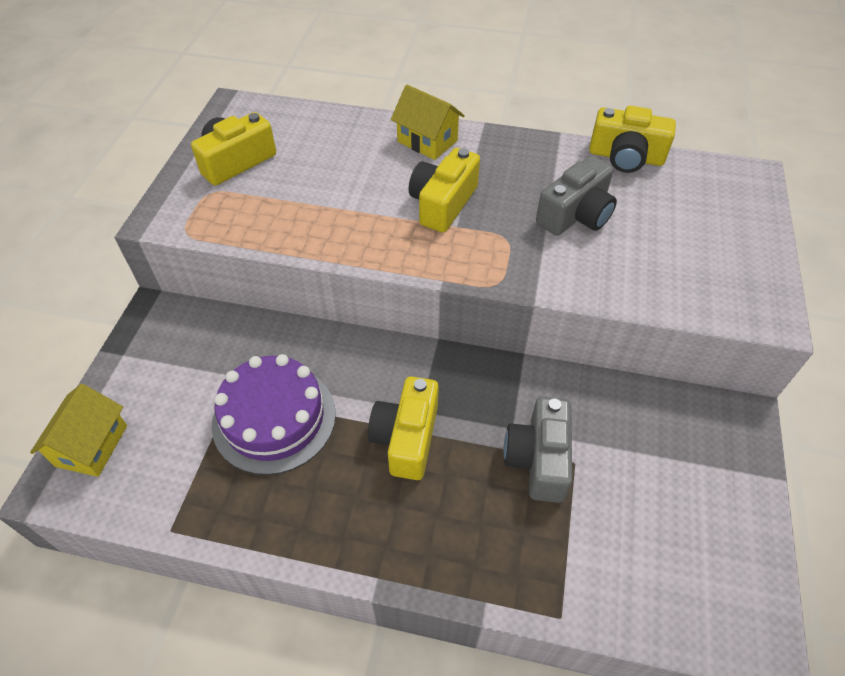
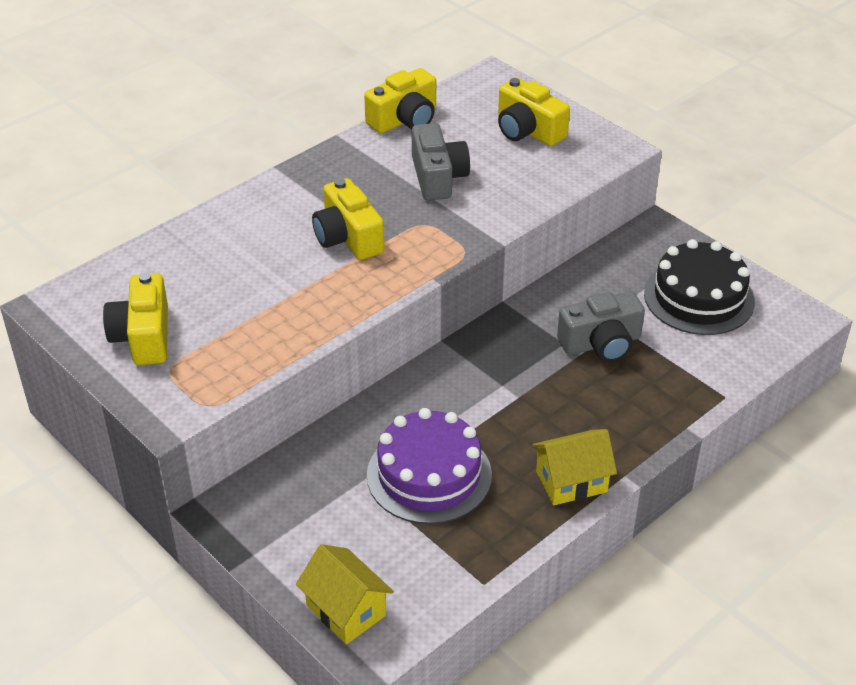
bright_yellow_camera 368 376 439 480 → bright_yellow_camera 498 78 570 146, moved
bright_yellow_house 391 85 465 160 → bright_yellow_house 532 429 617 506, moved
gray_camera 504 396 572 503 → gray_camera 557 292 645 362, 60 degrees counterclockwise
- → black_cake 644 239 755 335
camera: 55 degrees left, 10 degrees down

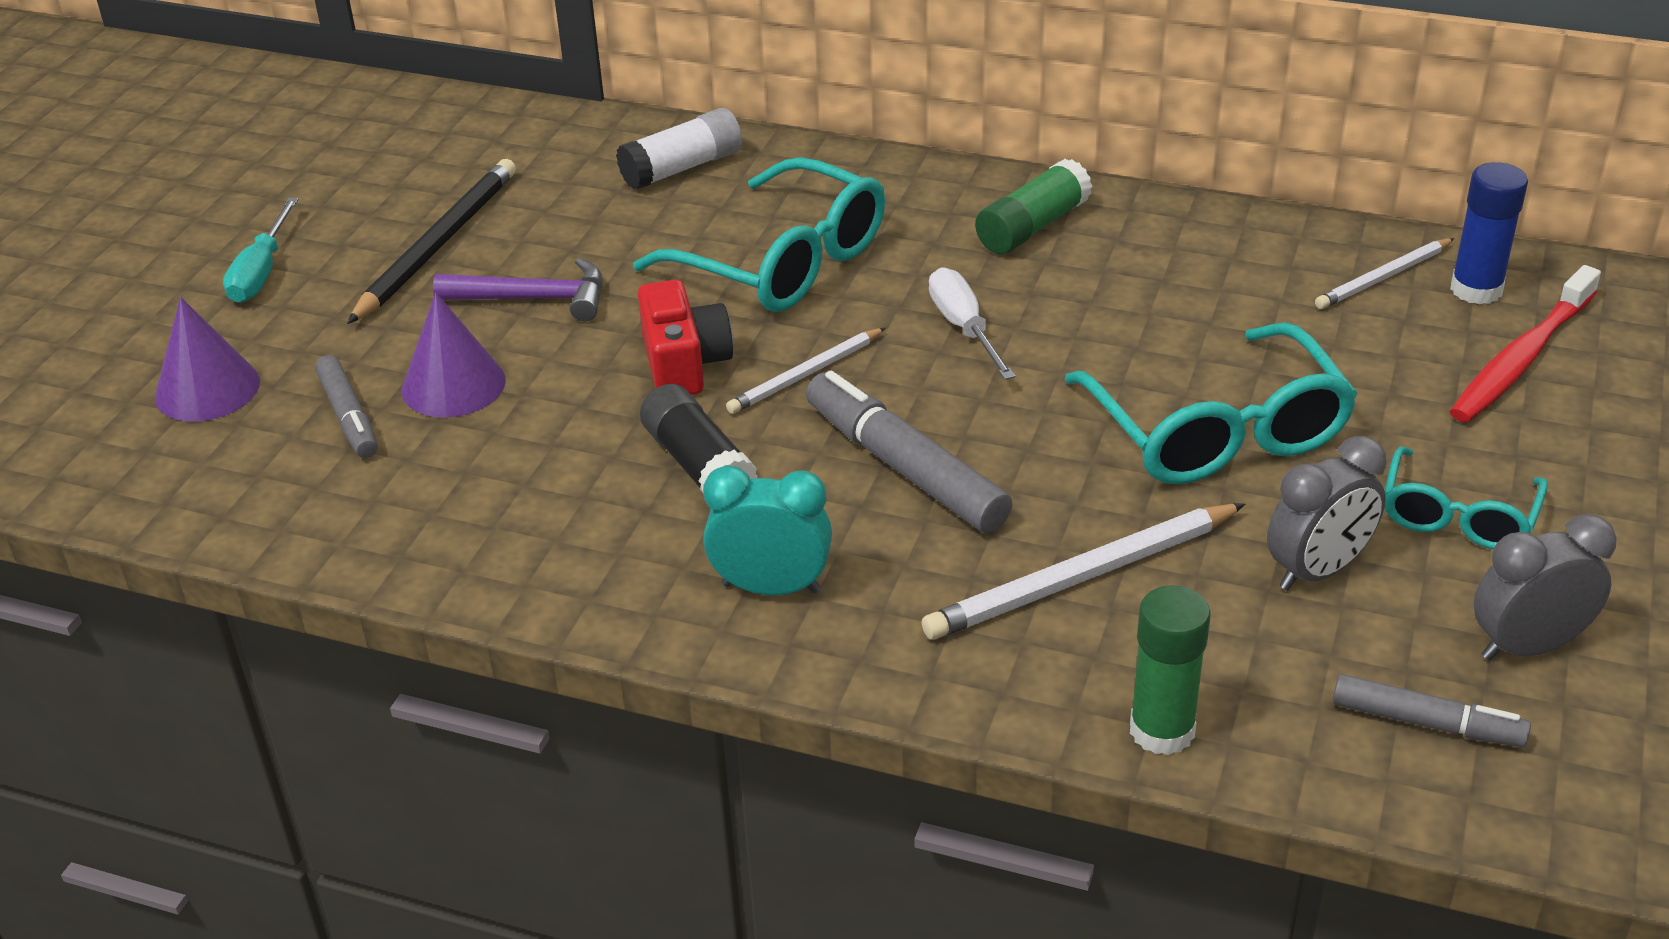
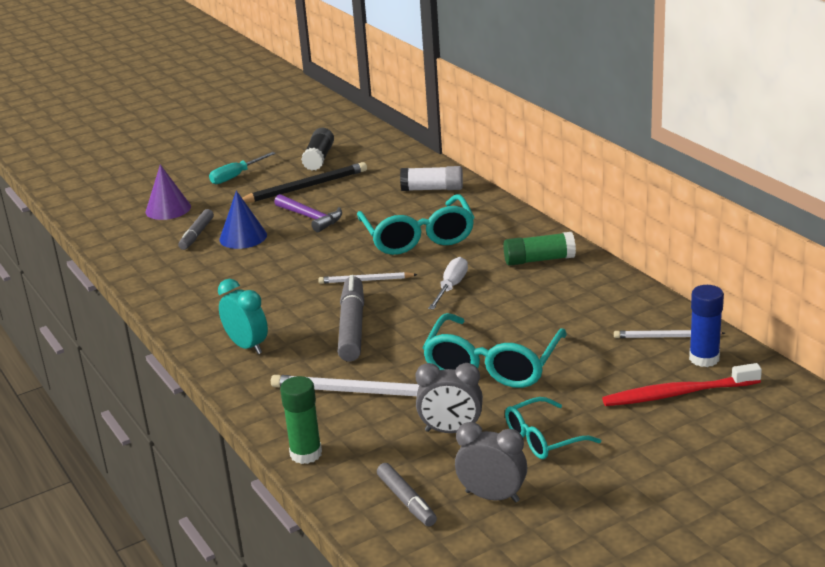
royal_purple_solid_cone 402 292 506 417 → royal_blue_solid_cone 219 191 267 249
black_glue_stick 640 384 758 492 → black_glue_stick 301 128 334 171, moved
crimson_camera 638 280 733 395 → -
camera: 40 degrees right, 10 degrees down

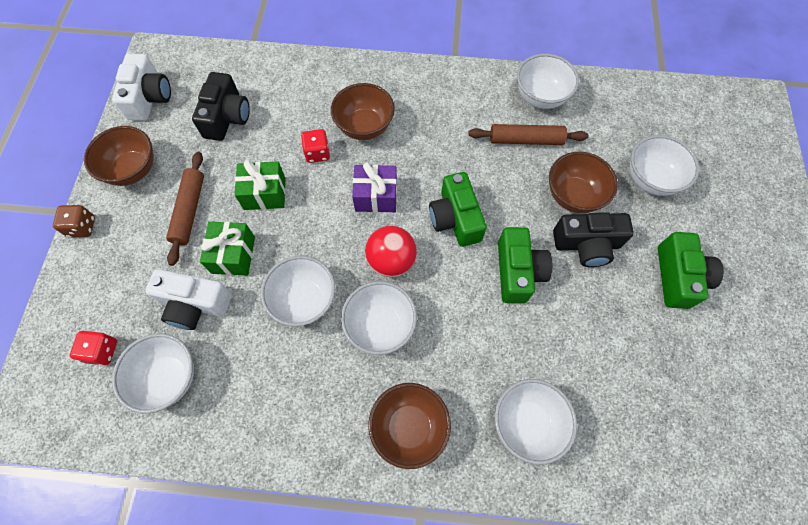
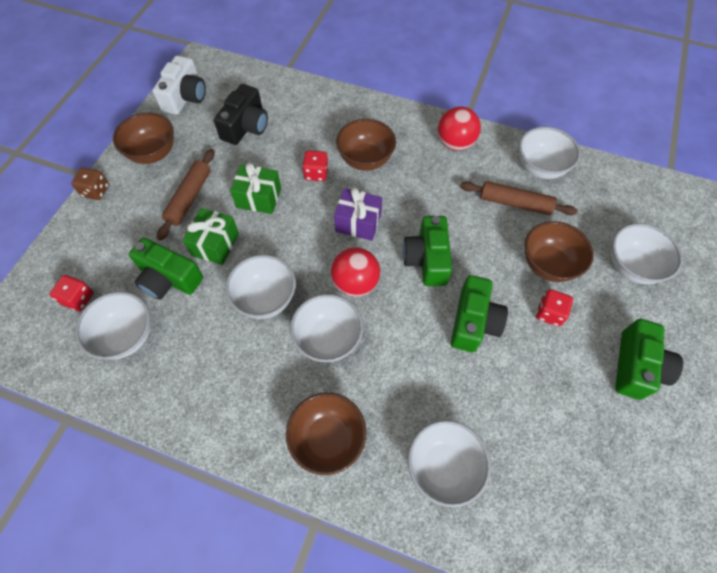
snow-white_camera 145 269 232 330 → leaf-green_camera 129 237 203 300
- → crimson_ball 438 106 481 151
black_camera 553 212 634 267 → crimson_game_die 536 289 573 327
camera: 15 degrees right, 5 degrees down

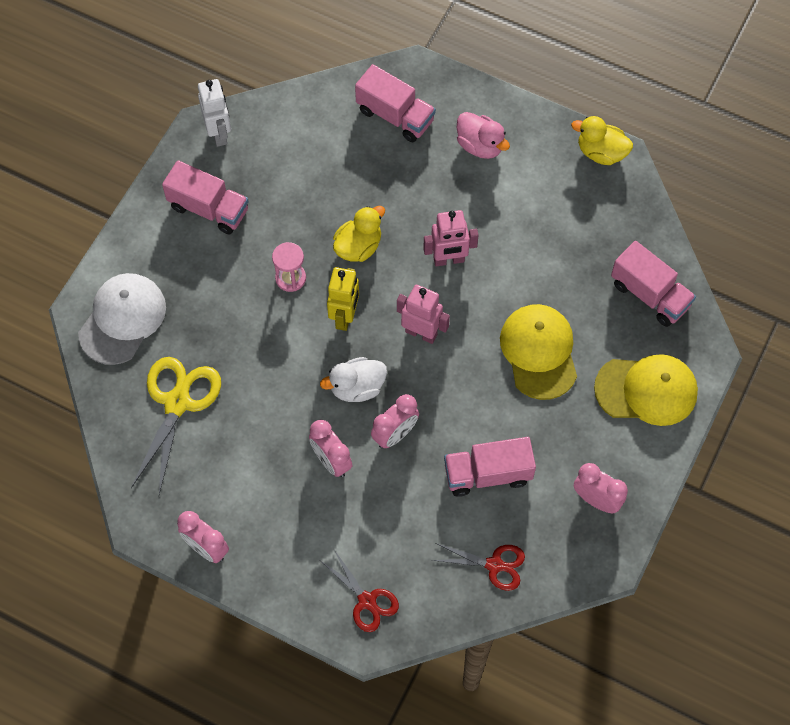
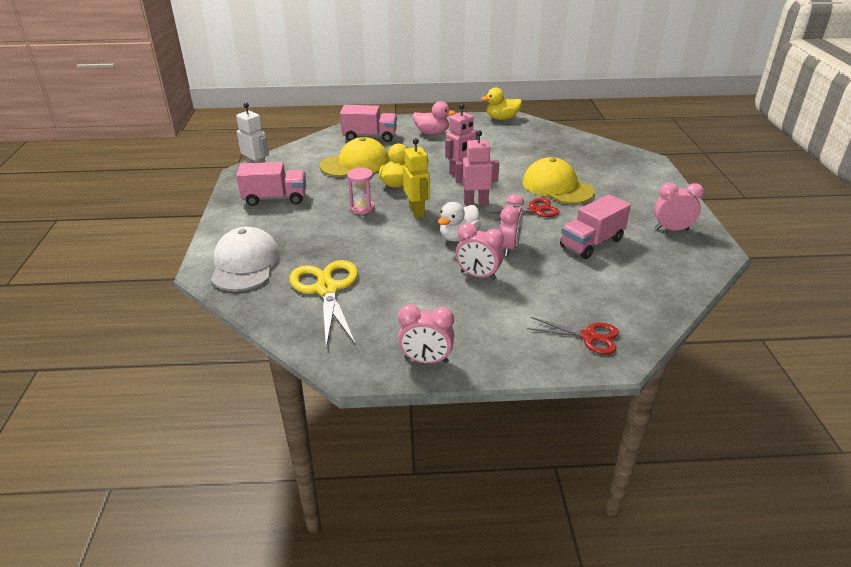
bright_yellow_baseball_cap 594 354 698 426 → bright_yellow_baseball_cap 320 137 389 177, moved
crimson_scissors 432 543 525 591 → crimson_scissors 491 198 559 221, moved
pink_truck 611 241 696 327 → -
camera: 30 degrees left, 30 degrees down

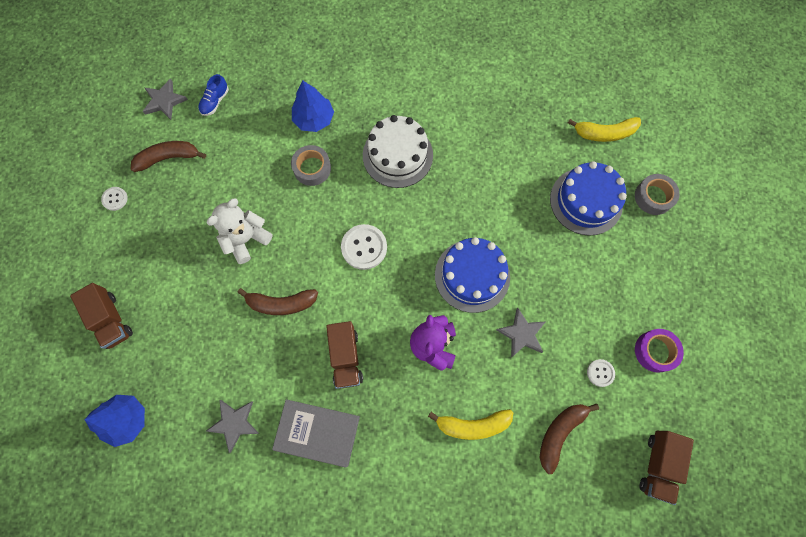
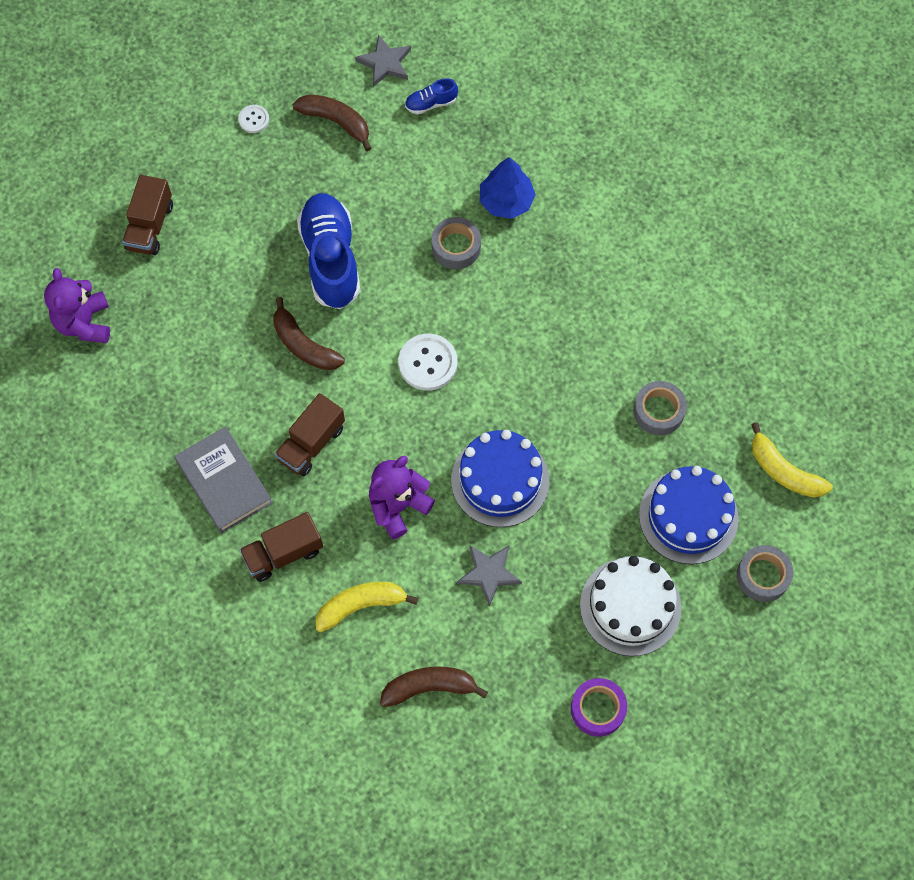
royal_blue_tree 84 395 145 447 → royal_purple_teddy 44 268 110 343
brown_truck 639 431 694 505 → brown_truck 239 512 323 582, moved
snow-white_teddy 207 198 273 264 → royal_blue_lace-up_shoe 297 193 360 309
bright_yellow_banana 428 409 513 440 → bright_yellow_banana 316 582 418 632, 120 degrees clockwise
snow-white_cake 363 115 433 188 → snow-white_cake 580 556 682 656, moved
- → gray_roll_of_tape 633 381 687 435
gray_star_shape 206 400 259 453 → -
snow-white_sewing_button 587 359 615 387 → -
camera: 45 degrees right, 5 degrees down

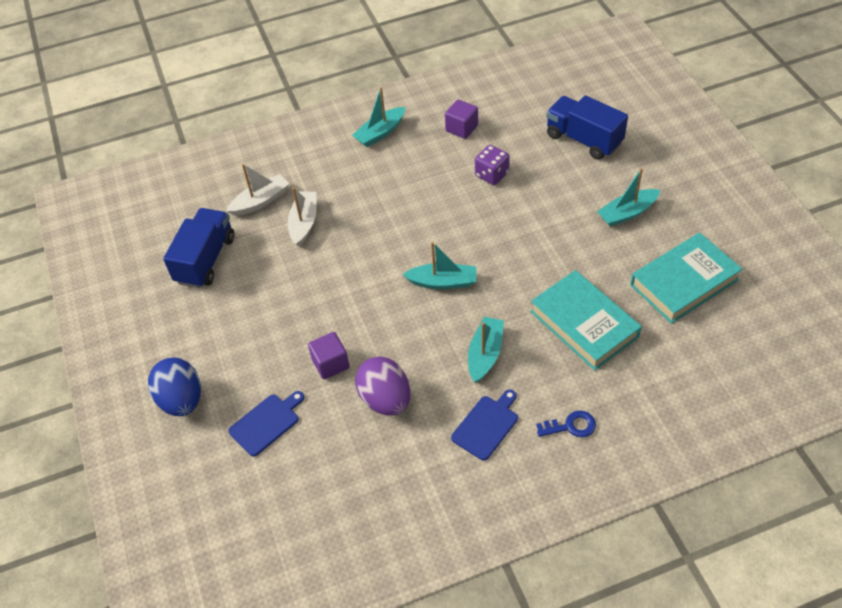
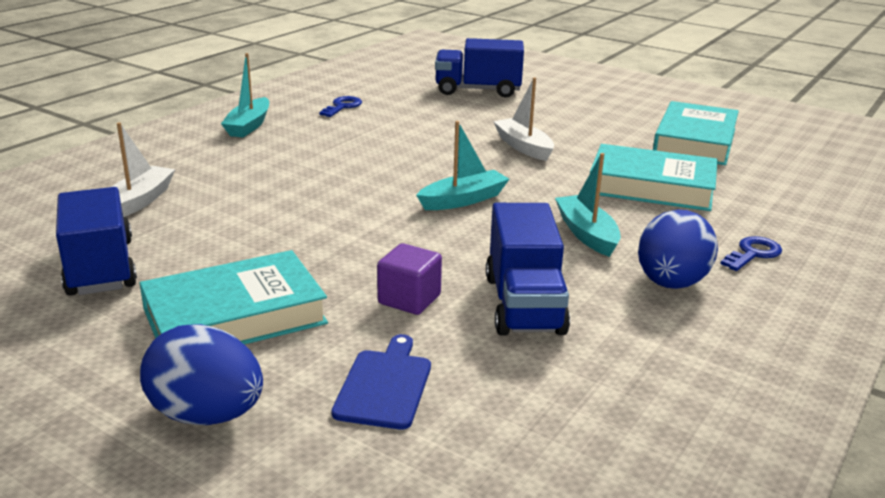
- → teal_book 139 250 328 345
royal_purple_block 445 100 478 139 → royal_blue_latchkey 319 96 362 117
royal_purple_toy_egg 355 357 410 415 → royal_blue_truck 486 203 570 336
snow-white_toy_boat 288 187 317 246 → snow-white_toy_boat 493 77 554 161, moved
royal_blue_cutting_board 451 390 518 460 → royal_blue_toy_egg 638 210 718 289
royal_purple_game_die 475 145 510 185 → -
teal_toy_boat 597 168 660 227 → -
camera: 40 degrees left, 25 degrees down

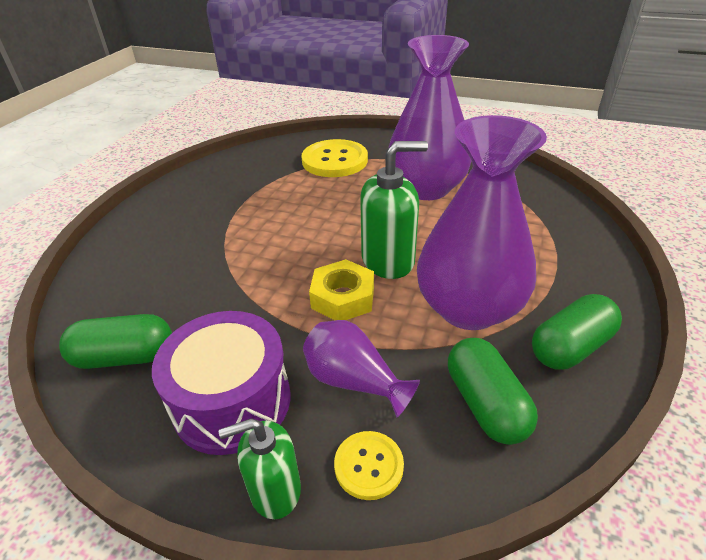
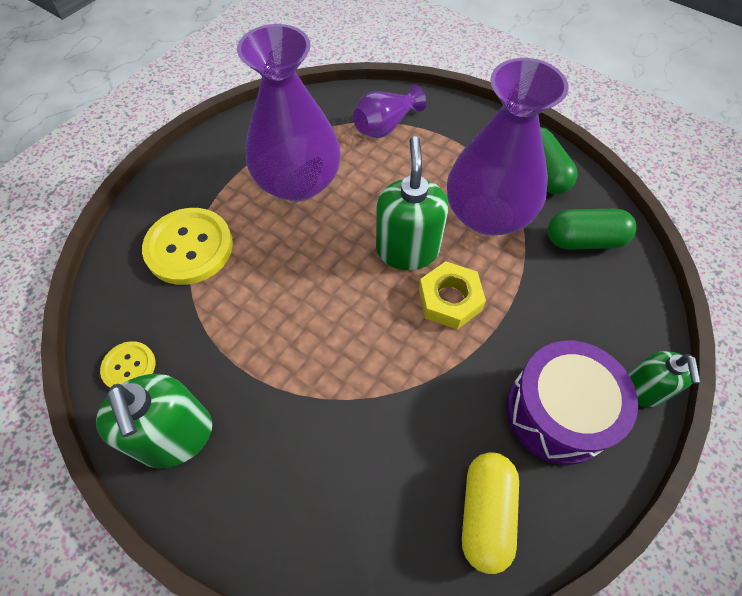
- → leaf-green_soap_dispenser 96 374 212 468
bright_yellow_sewing_button 334 431 404 500 → bright_yellow_sewing_button 100 341 155 388, moved
royal_purple_flower_vase 303 320 420 417 → royal_purple_flower_vase 353 85 426 138, moved
leaf-green_capsule 59 314 172 369 → bright_yellow_capsule 462 452 519 574
camera: 75 degrees left, 20 degrees up

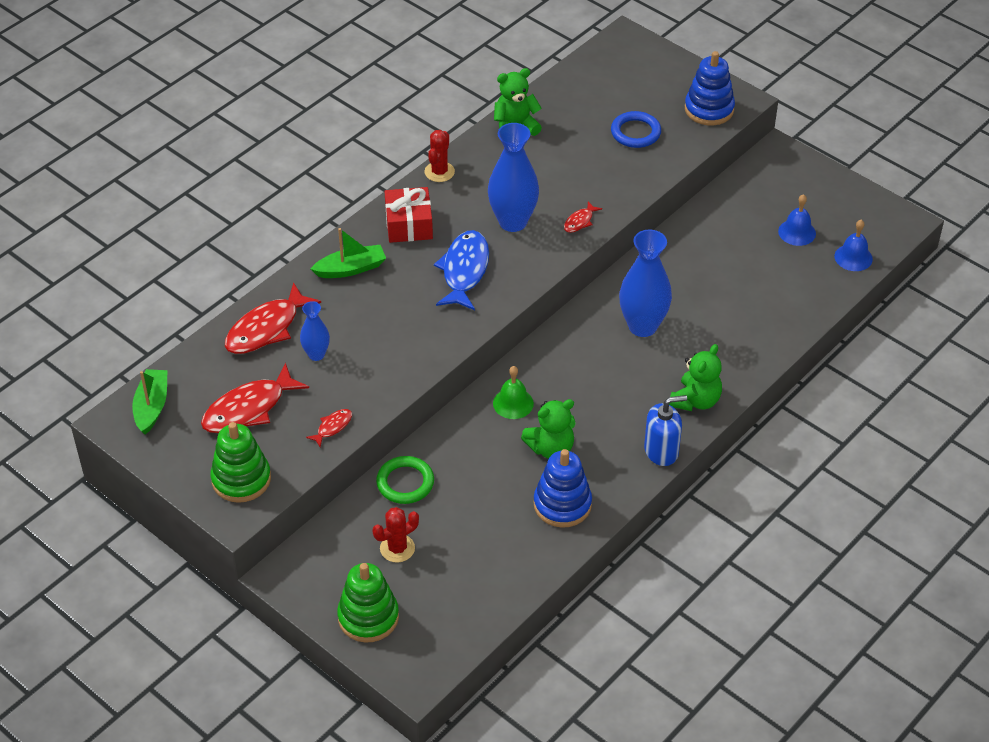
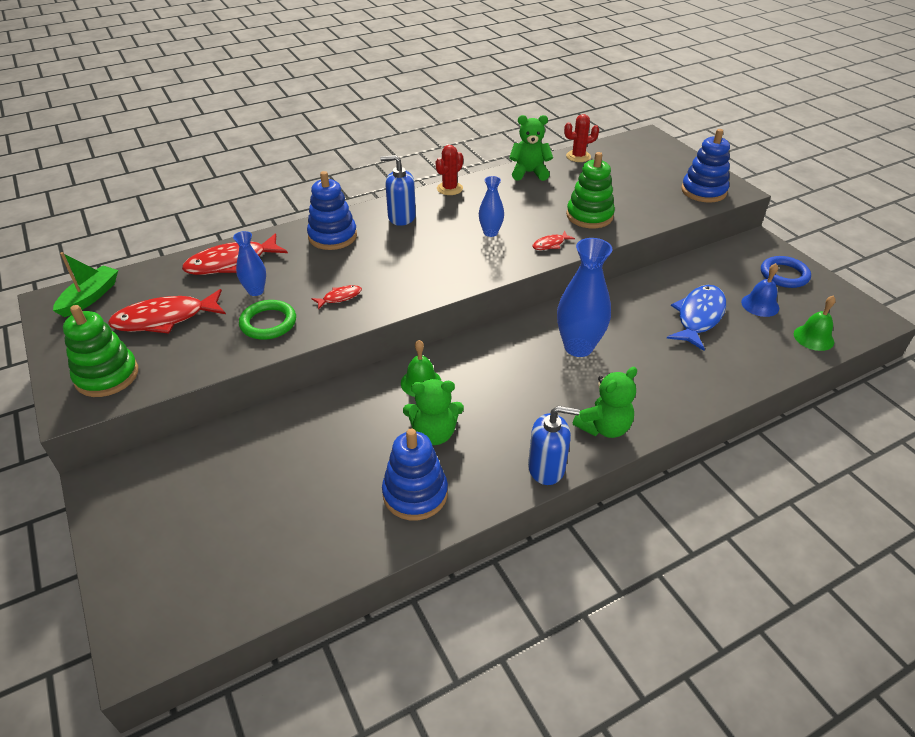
leaf-green_torus 376 456 434 504 → leaf-green_torus 239 300 296 340, moved
leaf-green_toy_boat 311 228 386 278 → royal_blue_stacking_rings 307 171 357 250
crimson_fish 306 409 352 447 → crimson_fish 311 285 362 309, moved
crimson_gift 385 187 433 243 → royal_blue_soap_dispenser 380 155 416 226
royal_blue_flower_vase 488 123 539 232 → royal_blue_flower_vase 479 176 504 237, x0.54
crimson_saguaro_cactus 372 507 419 563 → crimson_saguaro_cactus 564 114 599 162, moved
leaf-green_stacking_rings 337 563 399 643 → leaf-green_stacking_rings 566 152 615 228, moved
royal_blue_fish 434 230 489 310 → royal_blue_fish 666 285 726 351, moved
royal_blue_torus 611 111 661 148 → royal_blue_torus 761 256 811 288, moved
royal_blue_school_bell 835 220 873 271 → leaf-green_school_bell 794 296 836 351
camera: 20 degrees right, 5 degrees down

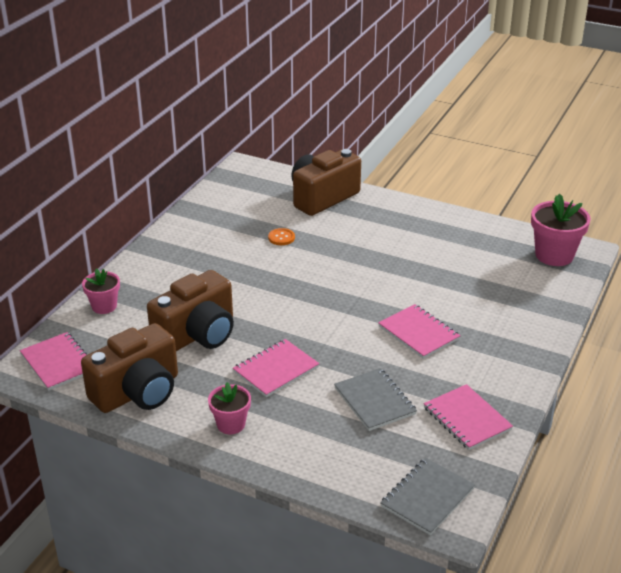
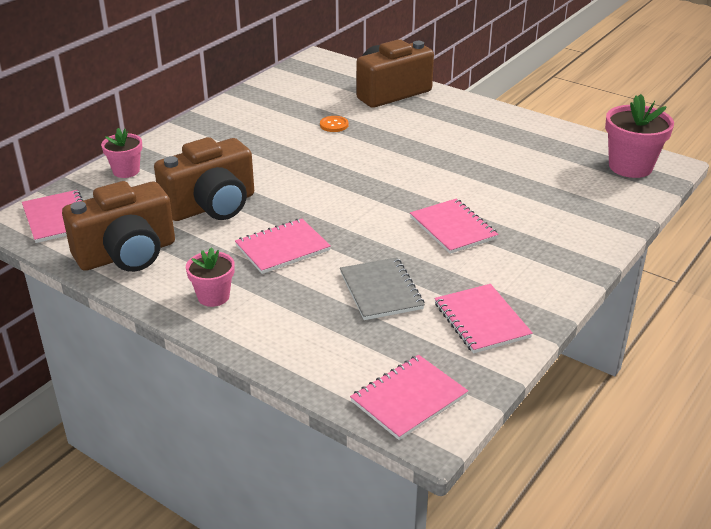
gray_notepad 380 458 475 535 → pink_notepad 350 355 468 440
camera: 10 degrees right, 0 degrees up

